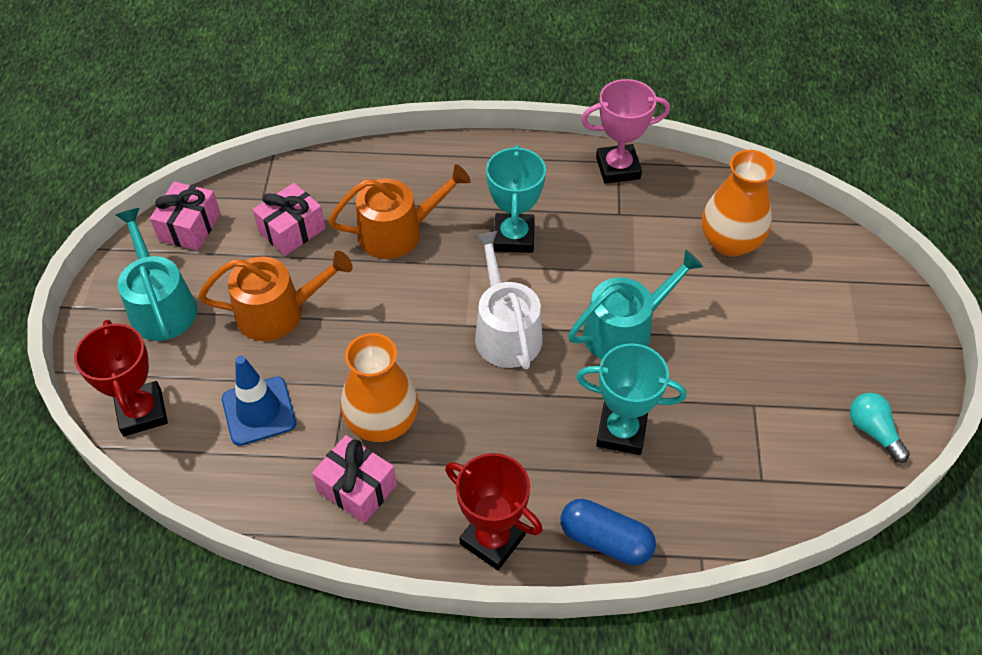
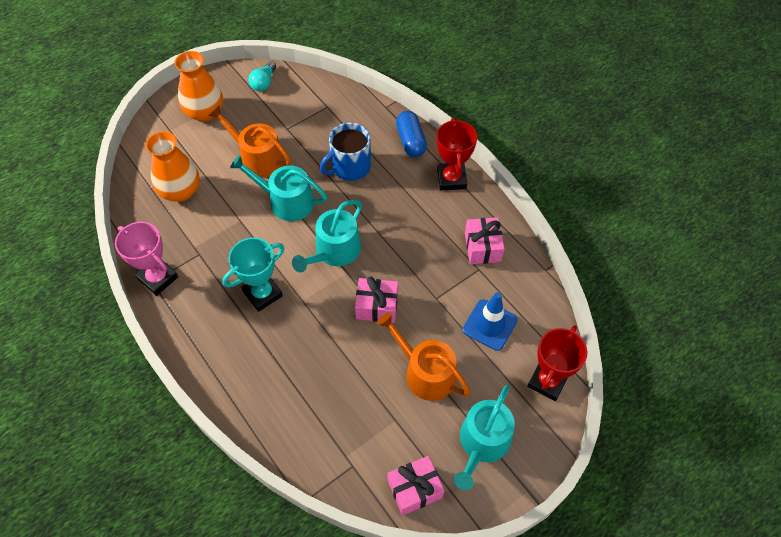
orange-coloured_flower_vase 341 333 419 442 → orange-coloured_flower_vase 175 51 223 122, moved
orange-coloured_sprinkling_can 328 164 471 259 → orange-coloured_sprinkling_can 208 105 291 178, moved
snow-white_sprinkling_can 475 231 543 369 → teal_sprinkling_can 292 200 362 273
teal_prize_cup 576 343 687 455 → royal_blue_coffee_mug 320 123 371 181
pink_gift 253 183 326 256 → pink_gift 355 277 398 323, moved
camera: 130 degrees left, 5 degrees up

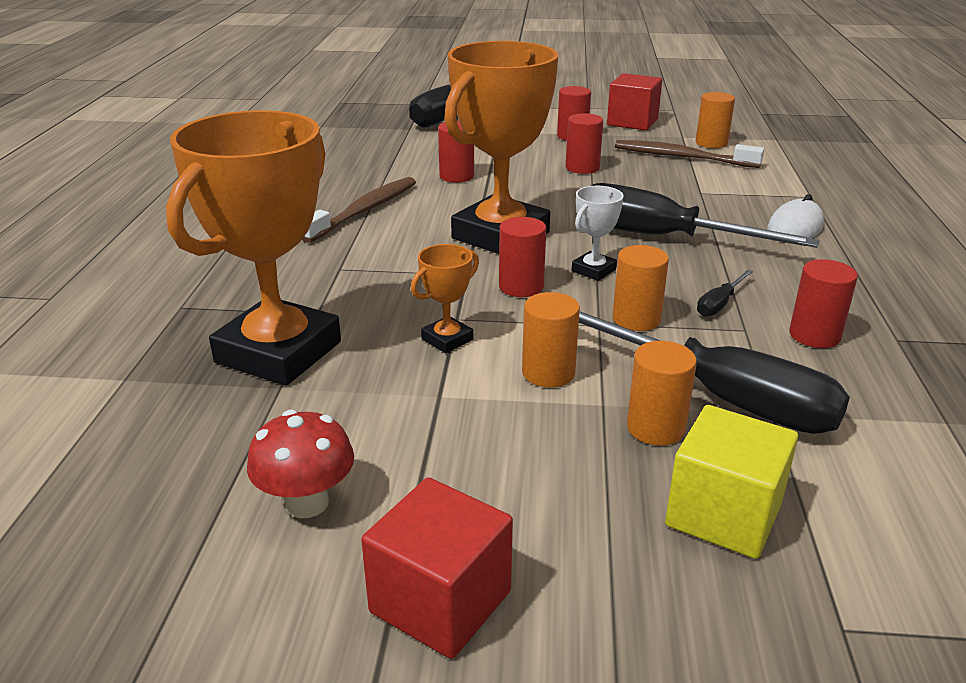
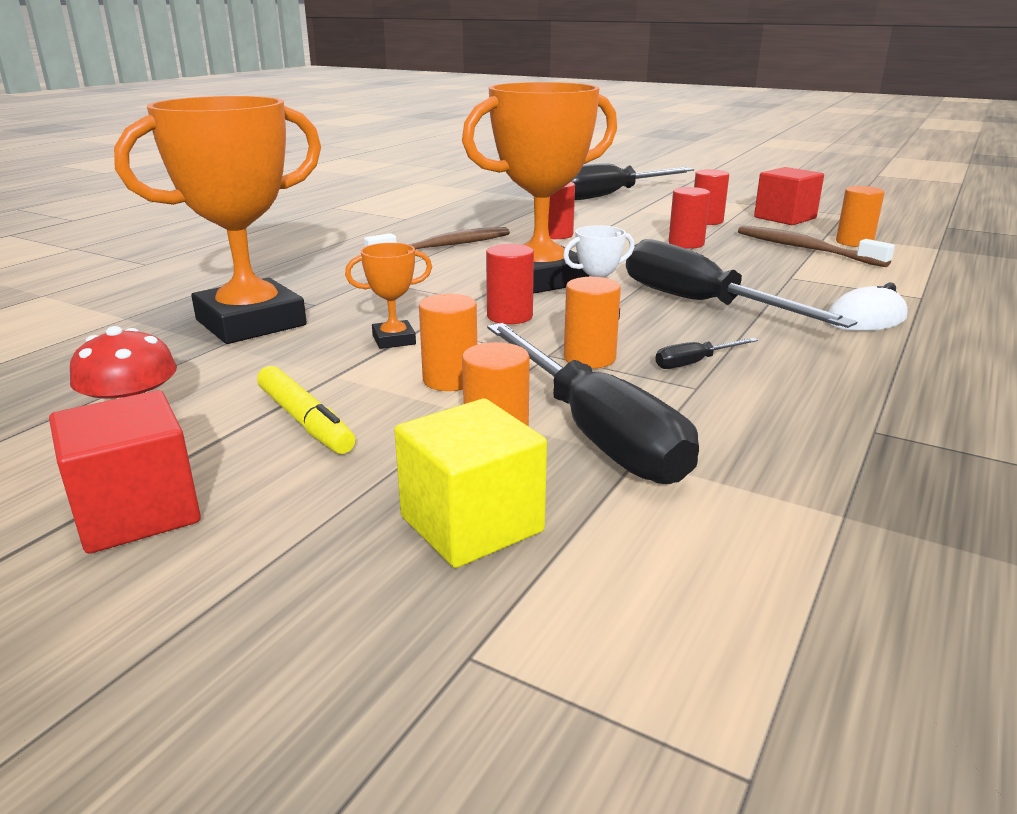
- → bright_yellow_marker 257 366 355 454
crimson_cylinder 789 259 858 348 → -
camera: 25 degrees right, 5 degrees down

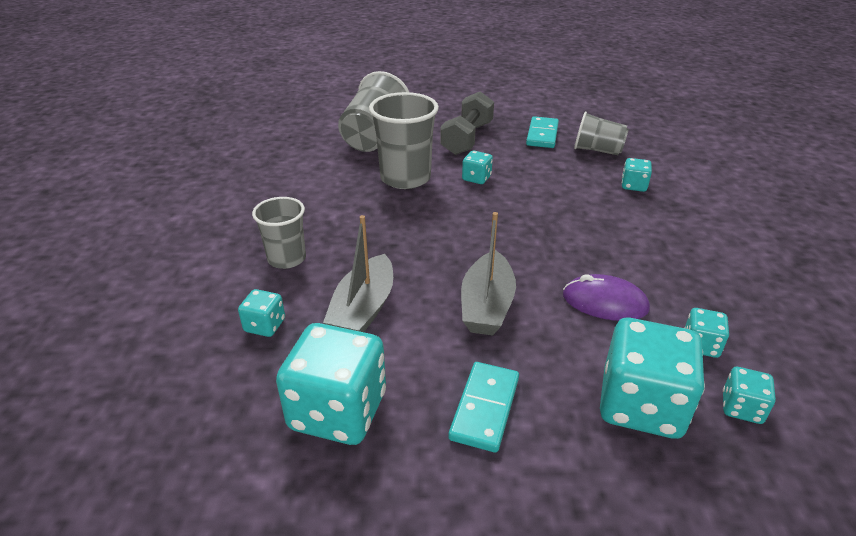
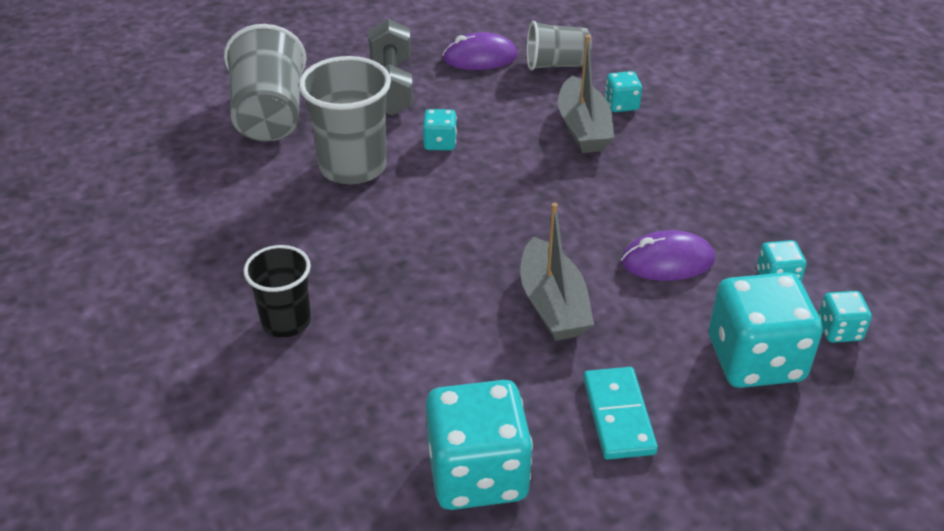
gray_cup 252 197 306 269 → black_cup 244 245 311 337
teal_domino_piece 526 116 559 148 → royal_purple_mouse 442 32 518 70
gray_toy_boat 323 215 393 332 → gray_toy_boat 558 35 614 153, moved
teal_game_die 238 289 285 337 → -
camera: 25 degrees left, 5 degrees up

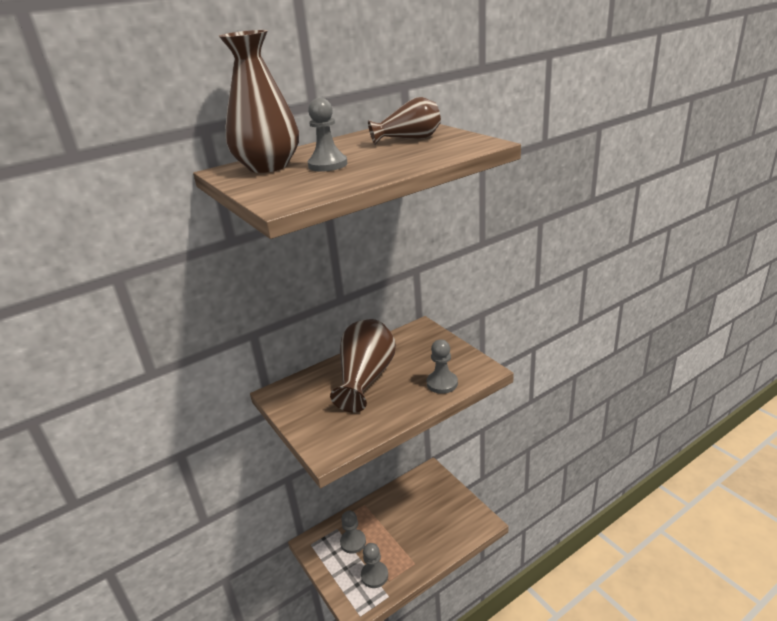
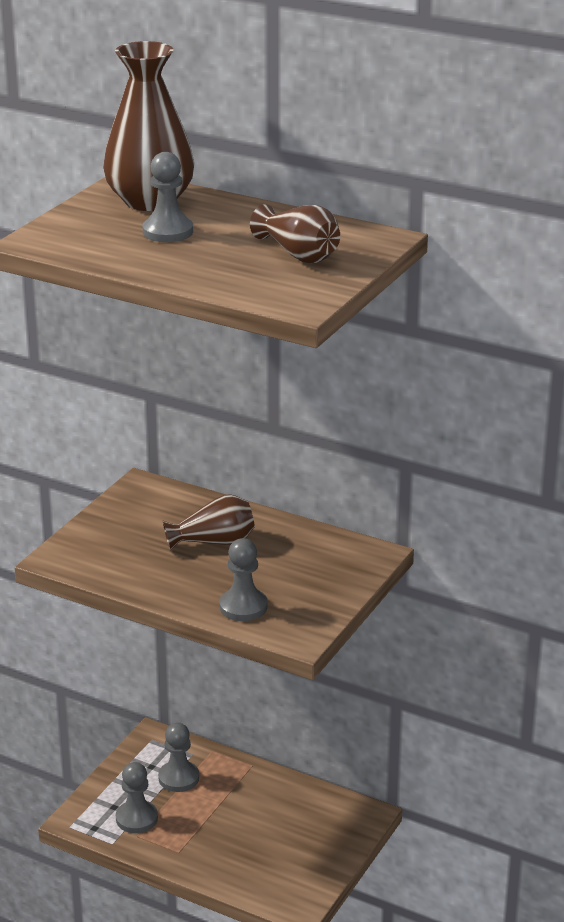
brown_flower_vase 330 319 396 413 → brown_flower_vase 163 494 255 551, x0.60
camera: 60 degrees right, 0 degrees up

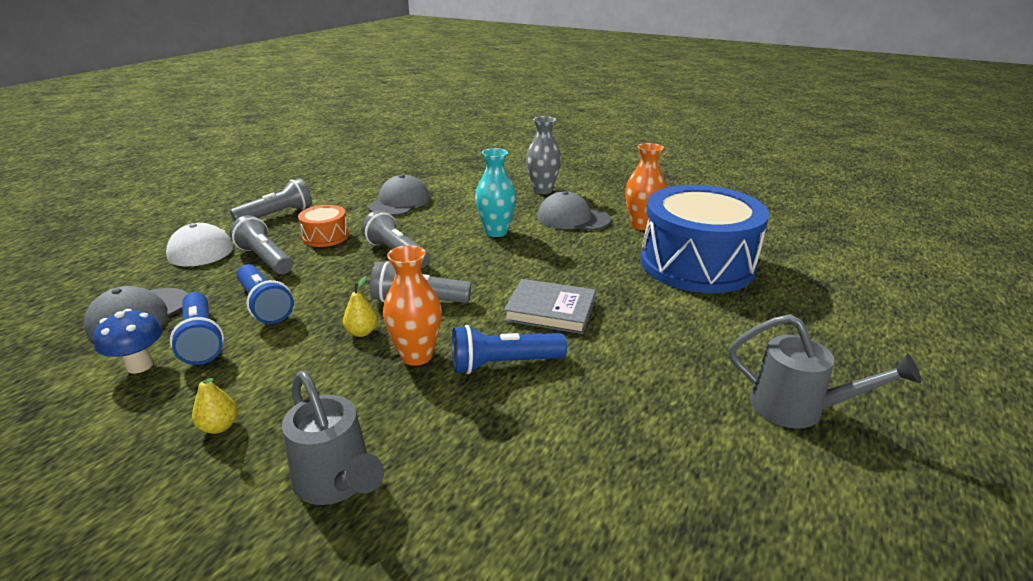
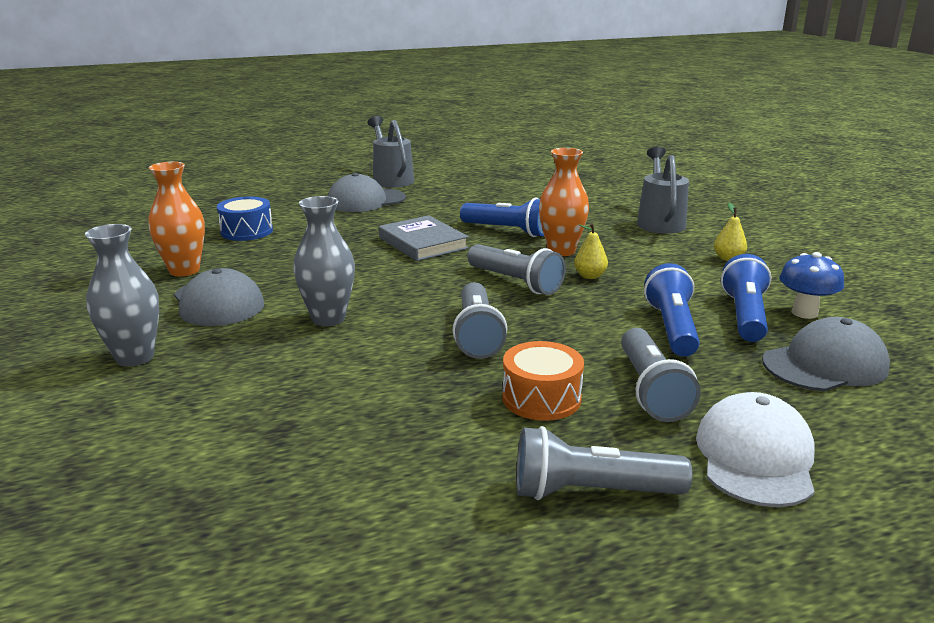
royal_blue_drum 641 185 769 293 → royal_blue_drum 217 196 273 241, x0.44
teal_flower_vase 475 148 516 237 → gray_flower_vase 293 196 355 326
gray_baseball_cap 368 174 430 216 → gray_baseball_cap 328 173 406 212, moved
camera: 140 degrees left, 5 degrees down

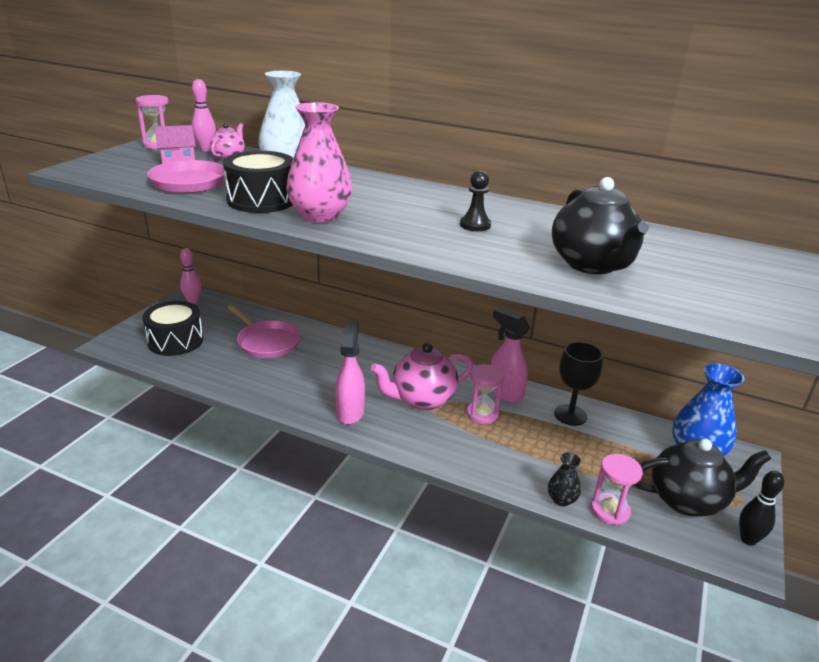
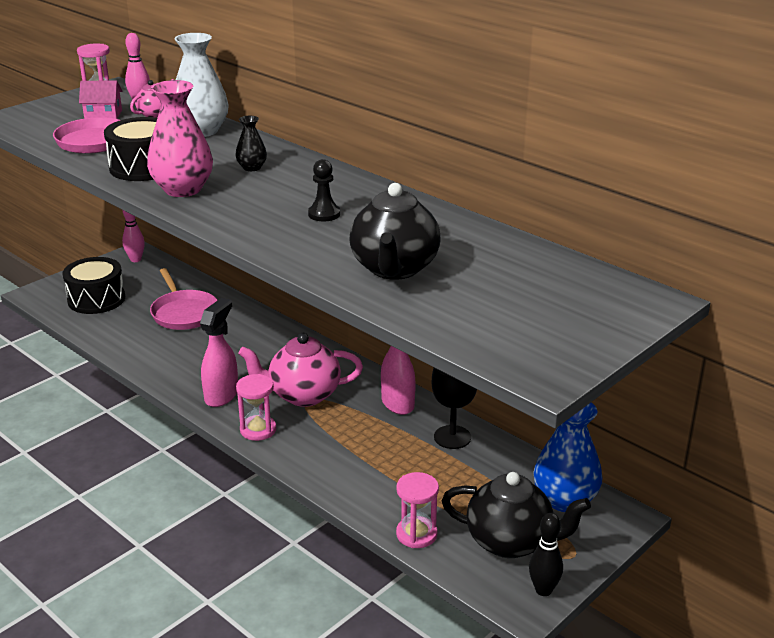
black_flower_vase 548 452 581 506 → black_flower_vase 235 116 267 171, moved
pink_hourglass 466 364 504 424 → pink_hourglass 236 374 276 441, moved
camera: 20 degrees right, 0 degrees up

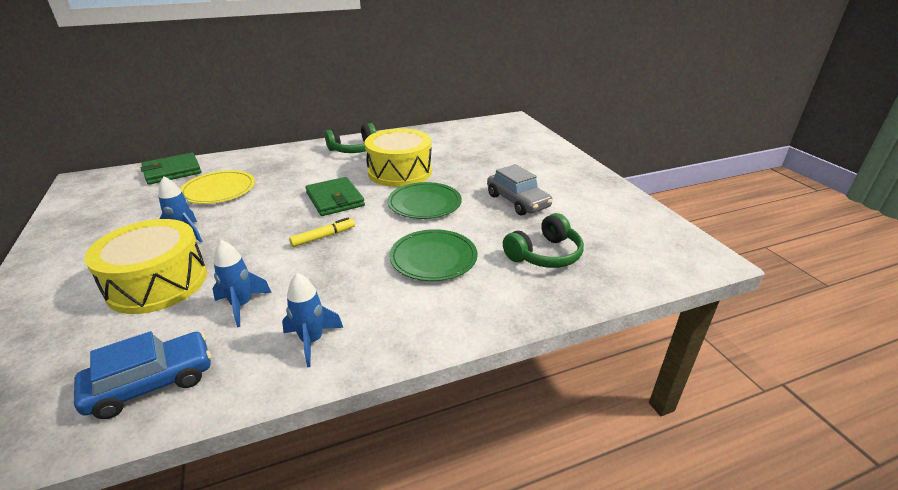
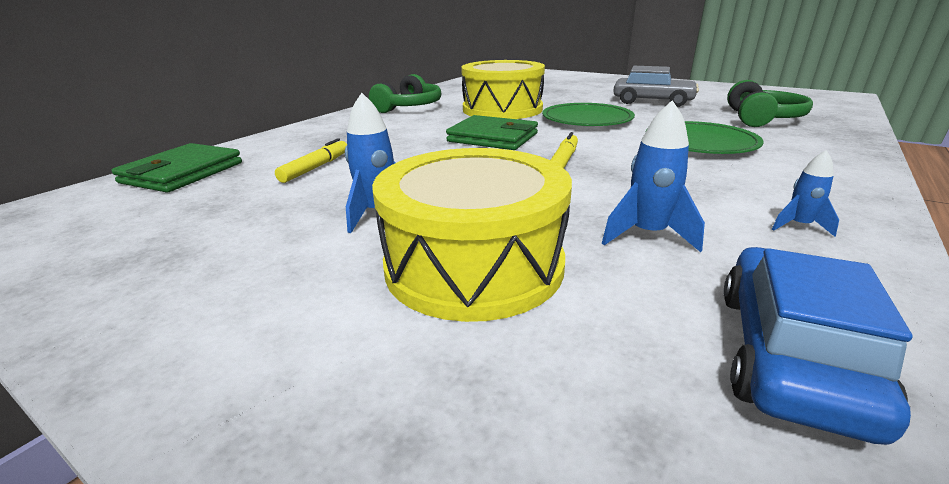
bright_yellow_dinner_plate 180 170 255 204 → bright_yellow_marker 275 138 347 183
royal_blue_rocket 282 273 343 367 → royal_blue_rocket 772 150 839 237, x0.61
camera: 35 degrees left, 5 degrees down

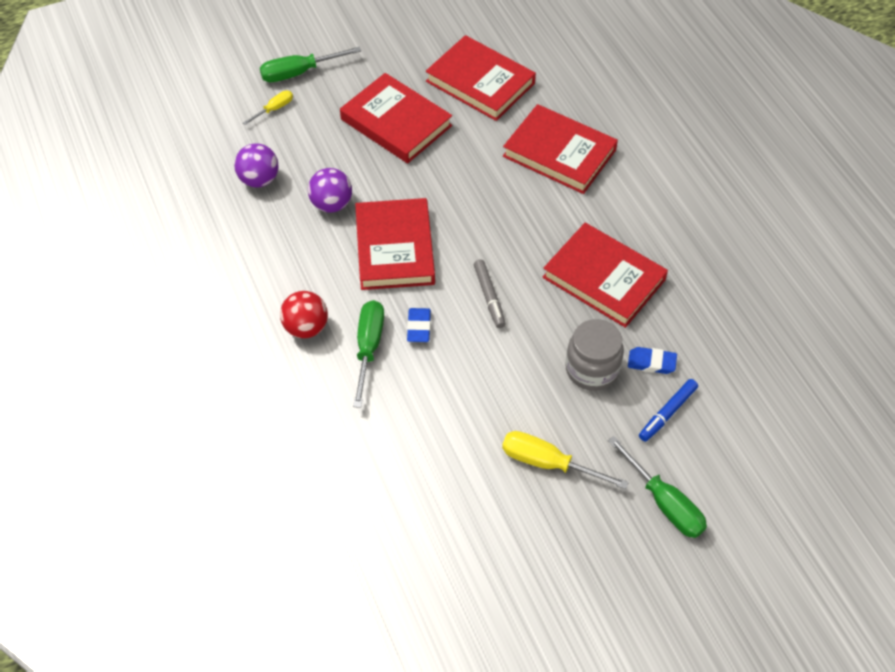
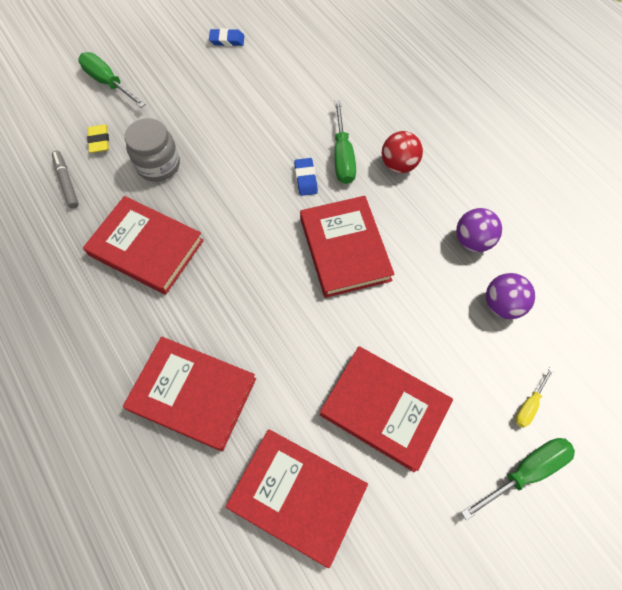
gray_marker 474 260 506 328 → gray_marker 52 151 79 209, moved
royal_blue_marker 639 379 698 442 → bright_yellow_pencil_eraser 87 125 109 153
royal_blue_pencil_eraser 628 347 677 374 → royal_blue_pencil_eraser 209 28 244 46, moved
royal_purple_ball 308 168 352 213 → royal_purple_ball 456 208 502 252, moved
bright_yellow_flat_screwdriver 502 431 629 489 → -
camera: 170 degrees right, 10 degrees up

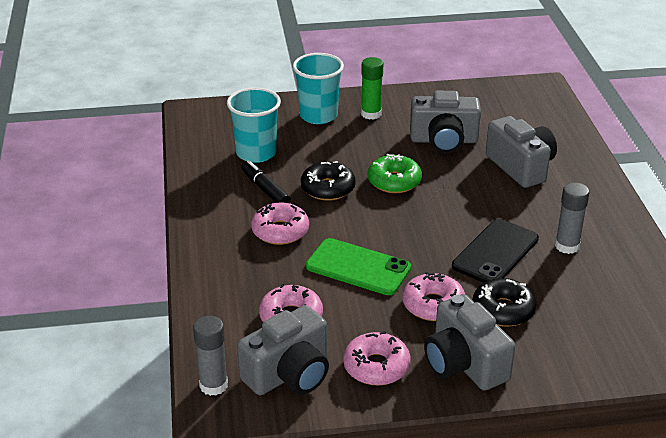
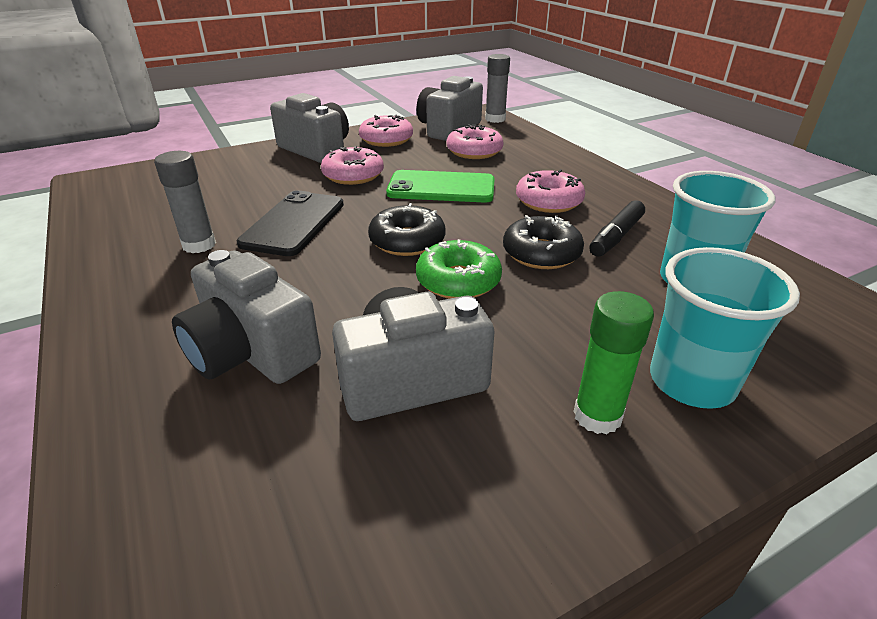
black_donut 473 278 537 327 → black_donut 368 203 446 256, moved
black_marker 241 160 291 203 → black_marker 589 200 645 257, 90 degrees clockwise
camera: 160 degrees right, 0 degrees up

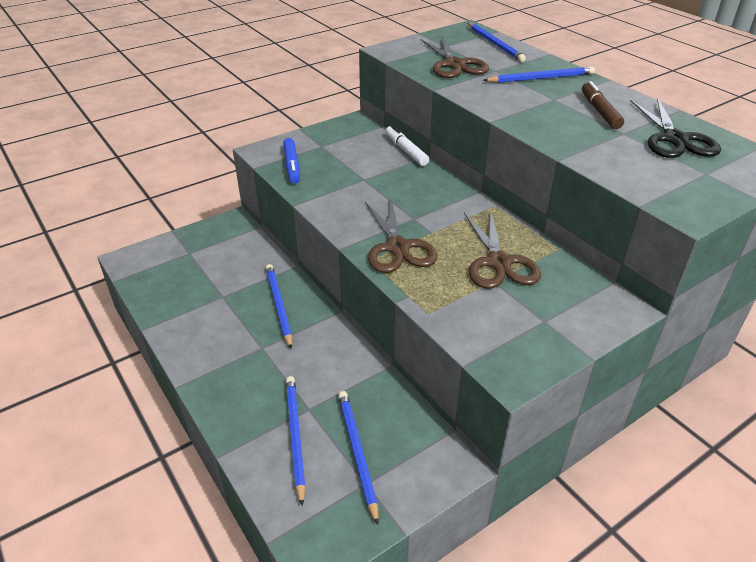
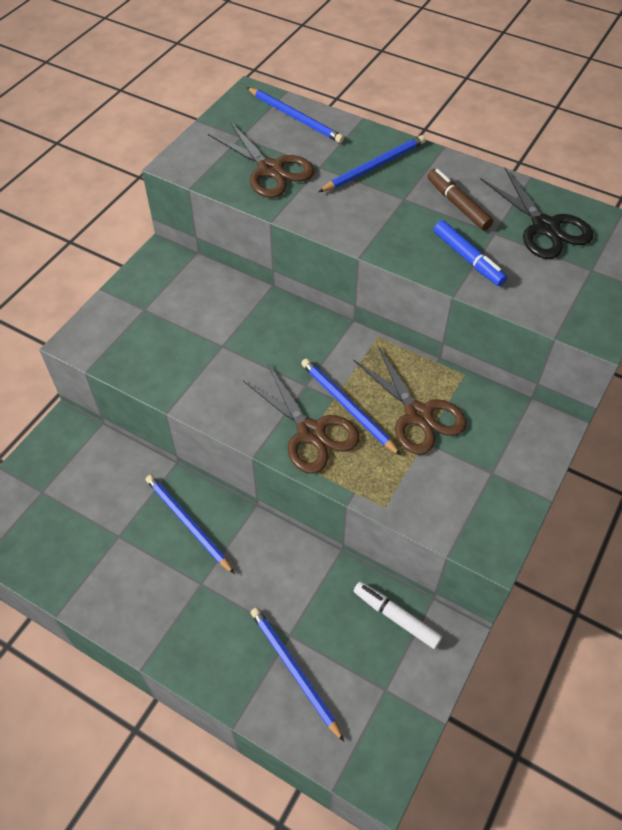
royal_blue_pencil 338 391 379 525 → royal_blue_pencil 301 359 401 456, moved
snow-white_marker 385 125 429 166 → snow-white_marker 354 581 442 649, moved
royal_blue_marker 283 138 300 184 → royal_blue_marker 434 220 507 286, moved
camera: 25 degrees left, 15 degrees up

